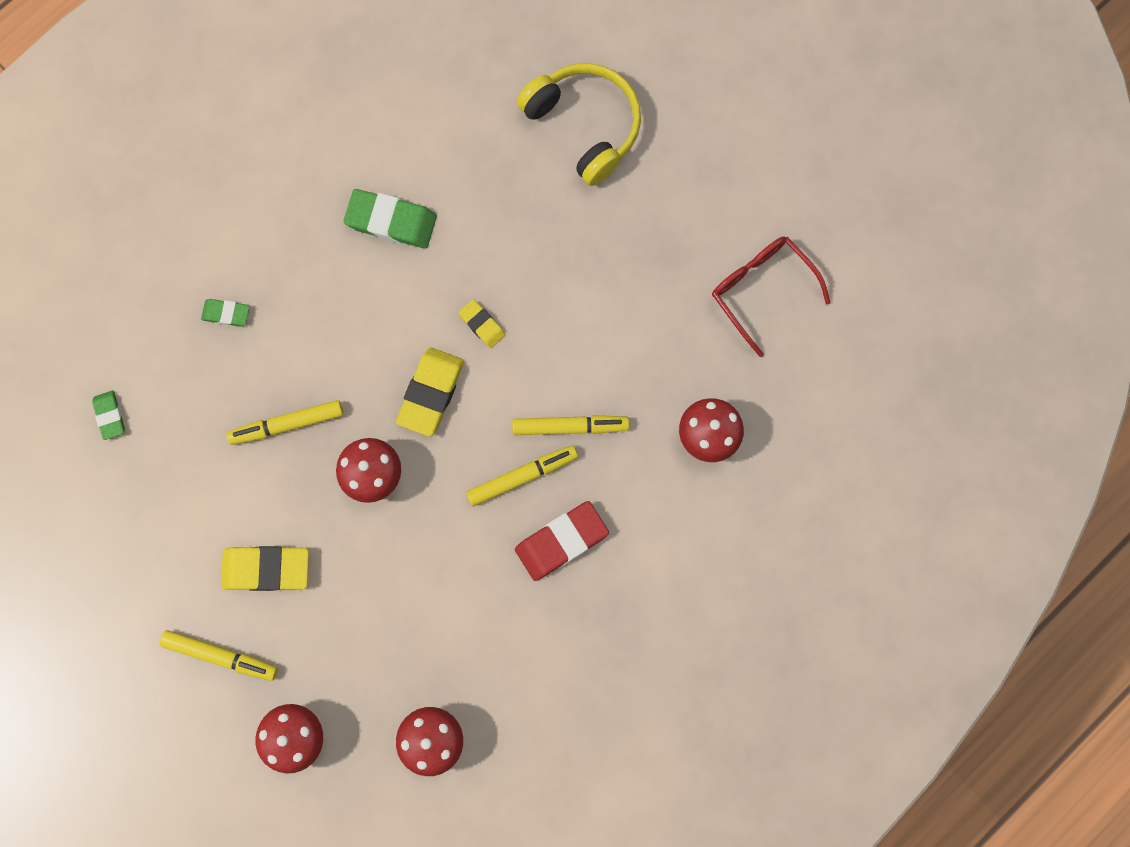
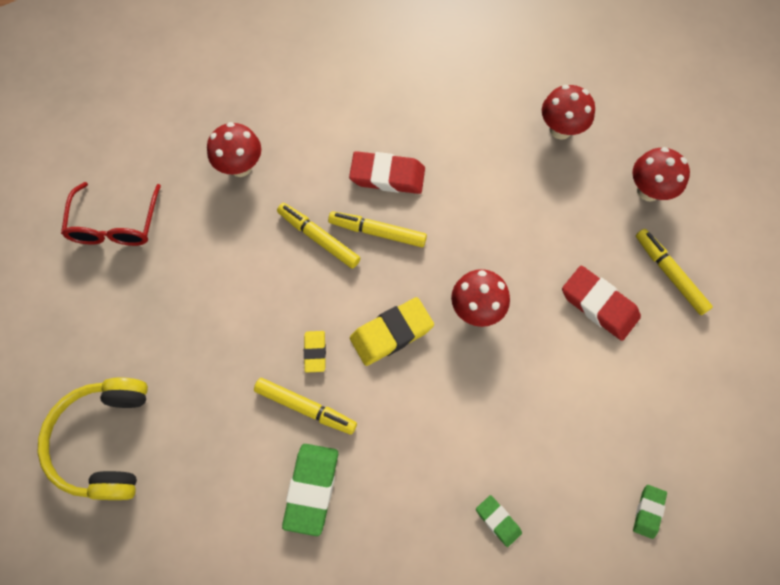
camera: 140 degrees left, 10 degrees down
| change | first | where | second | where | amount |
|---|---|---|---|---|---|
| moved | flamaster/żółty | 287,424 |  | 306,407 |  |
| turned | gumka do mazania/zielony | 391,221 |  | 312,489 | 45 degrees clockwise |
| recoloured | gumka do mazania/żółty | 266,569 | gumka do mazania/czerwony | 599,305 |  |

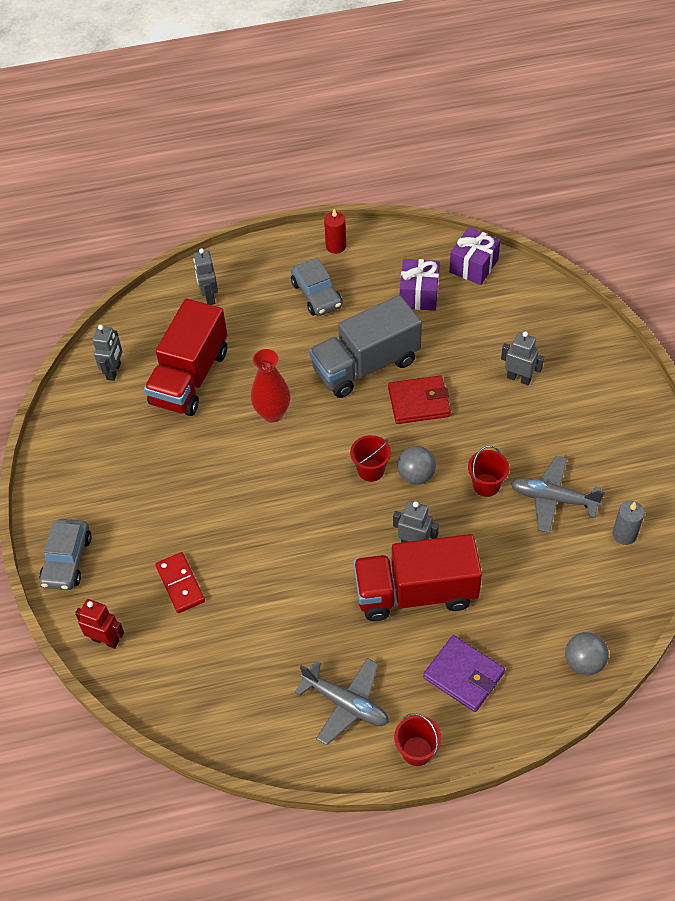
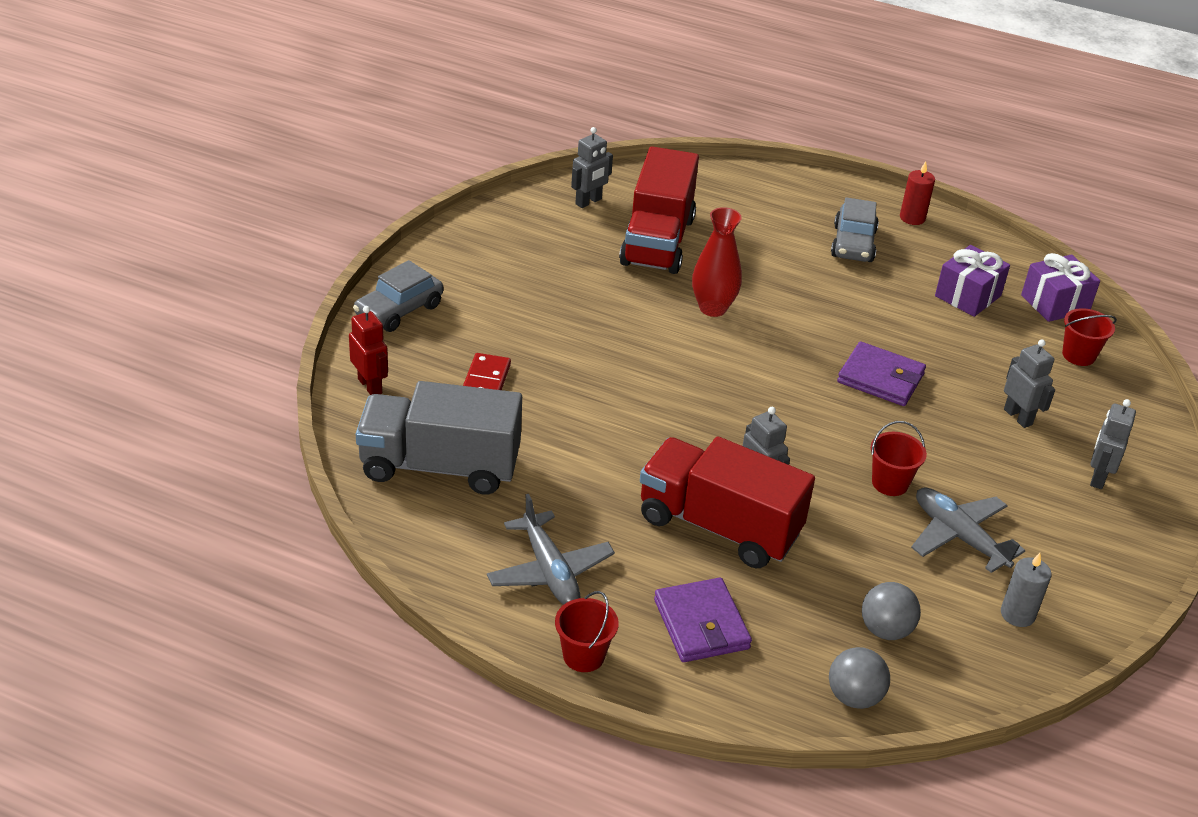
camera: 30 degrees right, 15 degrees down
| change | first | where | second | where | amount |
|---|---|---|---|---|---|
| moved | ciężarówka/szary | 365,365 |  | 440,466 |  |
| turned | ciężarówka/czerwony | 190,377 |  | 657,241 | 45 degrees counterclockwise |
| recoloured | portfel/czerwony | 419,402 | portfel/fioletowy | 880,378 |  |
| moved | piłka/szary | 416,475 |  | 885,630 |  |
| moved | wiadro/czerwony | 371,470 |  | 1078,355 |  |
| moved | robot/szary | 209,297 |  | 1098,477 |  |

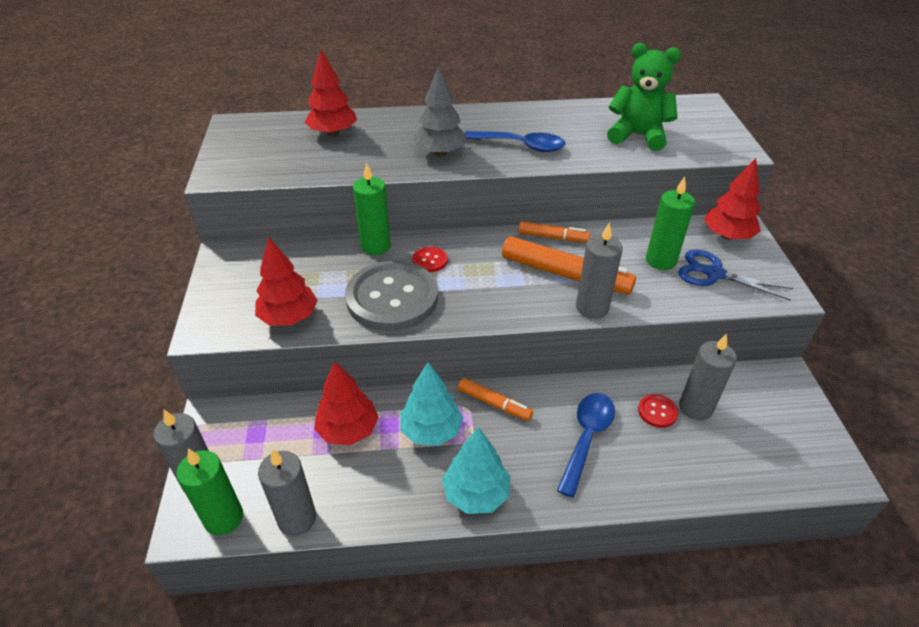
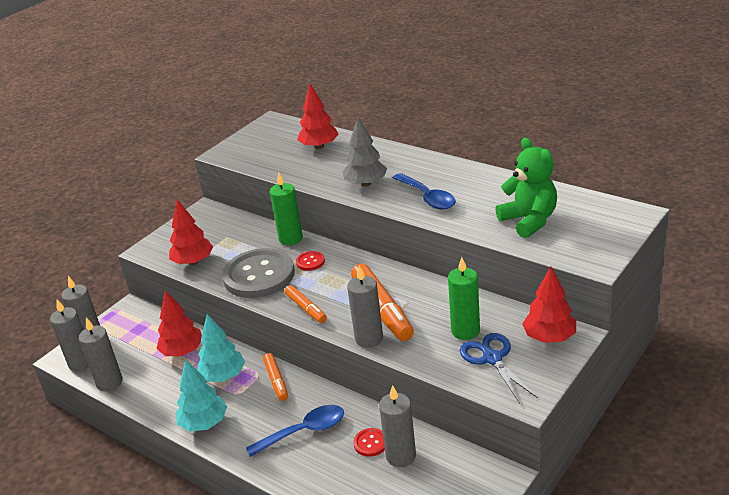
camera: 45 degrees right, 10 degrees down
| change | first | where | second | where | amount |
|---|---|---|---|---|---|
| recoloured | świeca/zielony | 224,518 | świeca/szary | 81,363 |  |
| moved | flamaster/pomarańczowy | 552,237 |  | 306,308 |  |

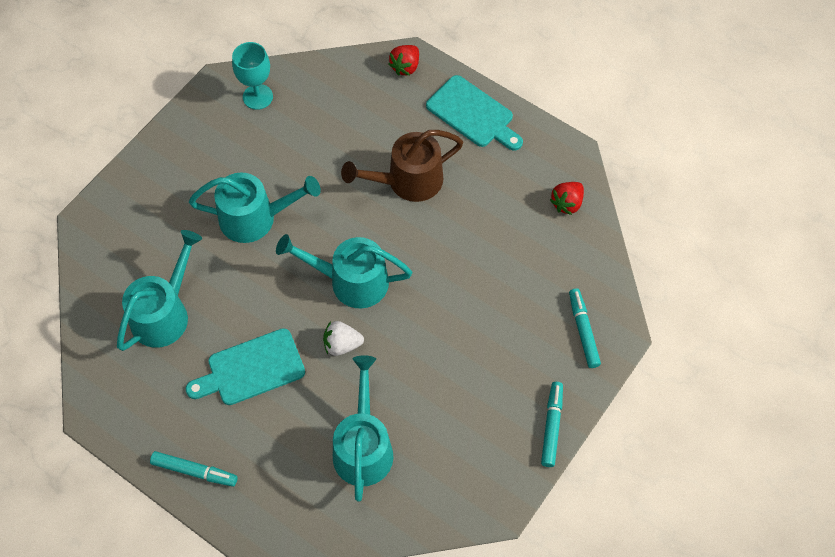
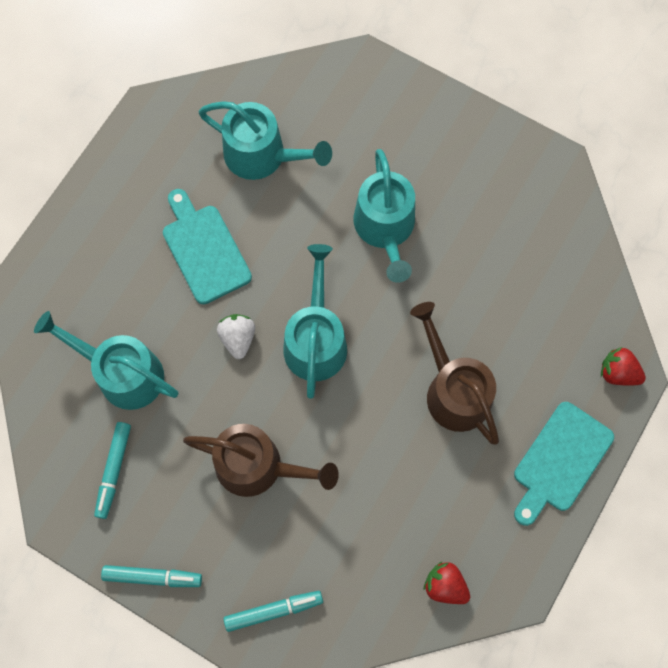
camera: 85 degrees right, 10 degrees up
| change | first | where | second | where | amount |
|---|---|---|---|---|---|
| turned | konewka/turkusowy | 363,446 |  | 122,373 | 150 degrees counterclockwise |
| moved | flamaster/turkusowy | 194,471 |  | 114,471 |  |
| added |  |  | konewka/brązowy | 258,466 |  |
| removed | kielich/turkusowy | 257,97 |  |  |  |

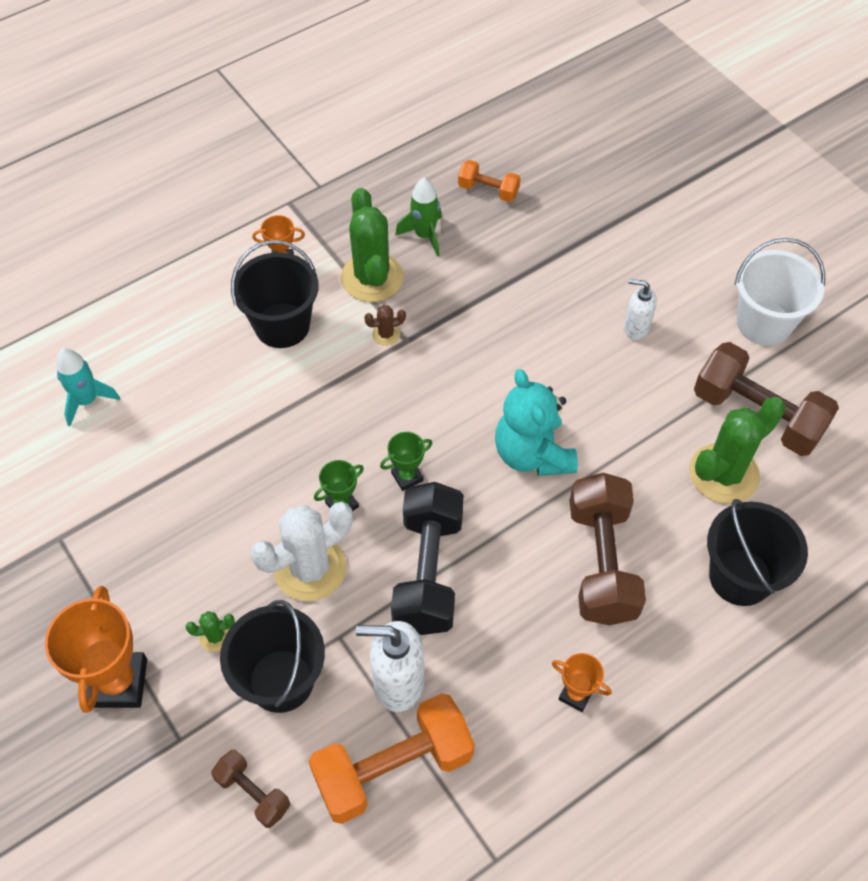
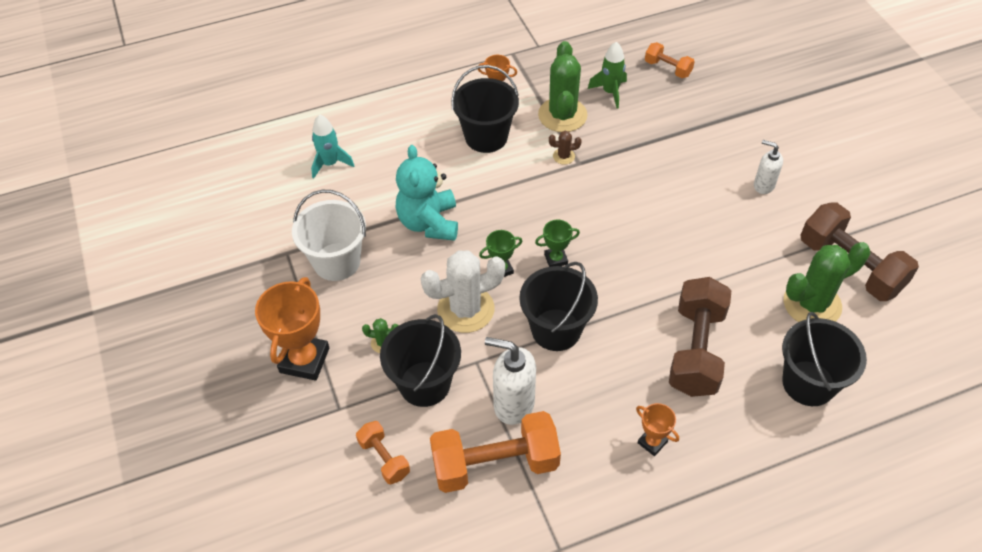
camera: 15 degrees right, 5 degrees down
| change | first | where | second | where | amount |
|---|---|---|---|---|---|
| moved | wiadro/biały | 764,323 |  | 337,262 |  |
| recoloured | hantel/brązowy | 253,793 | hantel/pomarańczowy | 384,458 |  |
| moved | miś/turkusowy | 532,454 |  | 429,223 |  |
| replaced | hantel/czarny | 428,572 | wiadro/czarny | 556,330 |  |

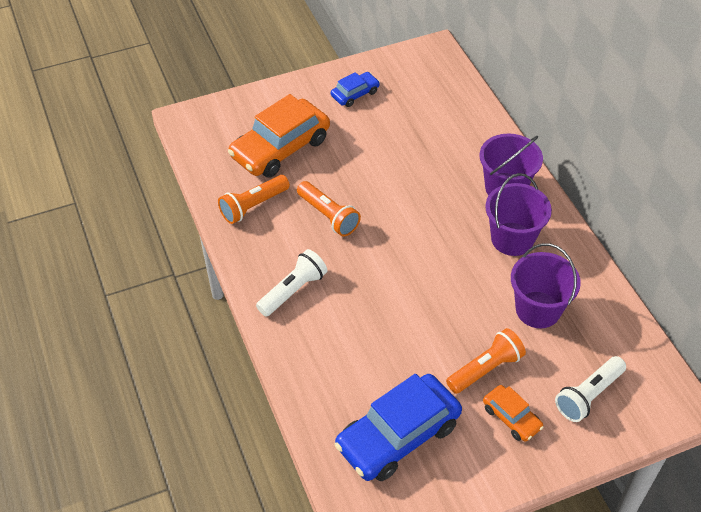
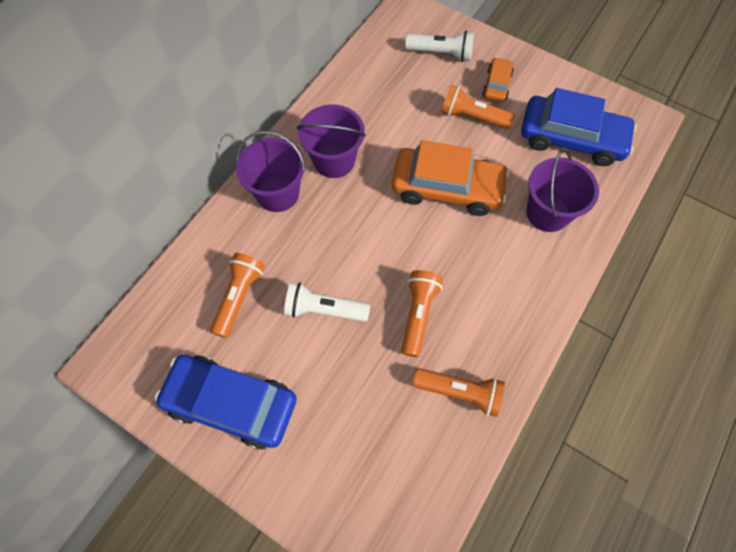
camera: 125 degrees left, 15 degrees up
| change | first | where | second | where | amount |
|---|---|---|---|---|---|
| resized | samochód/niebieski | 355,94 |  | 231,403 | x2.01 |
| added |  |  | latarka/pomarańczowy | 239,297 |  |
| moved | latarka/biały | 293,290 |  | 324,309 |  |
| moved | samochód/pomarańczowy | 280,148 |  | 447,188 |  |
| moved | wiadro/fioletowy | 538,309 |  | 547,213 |  |

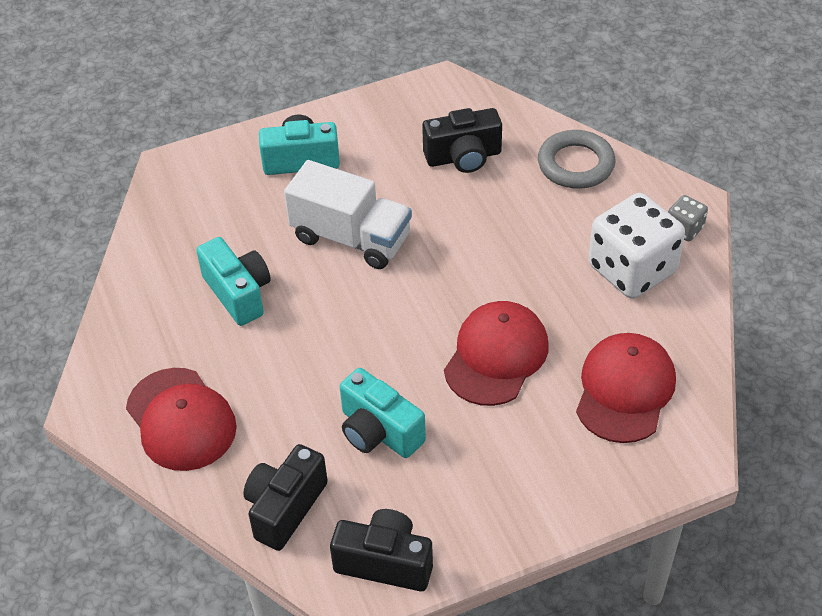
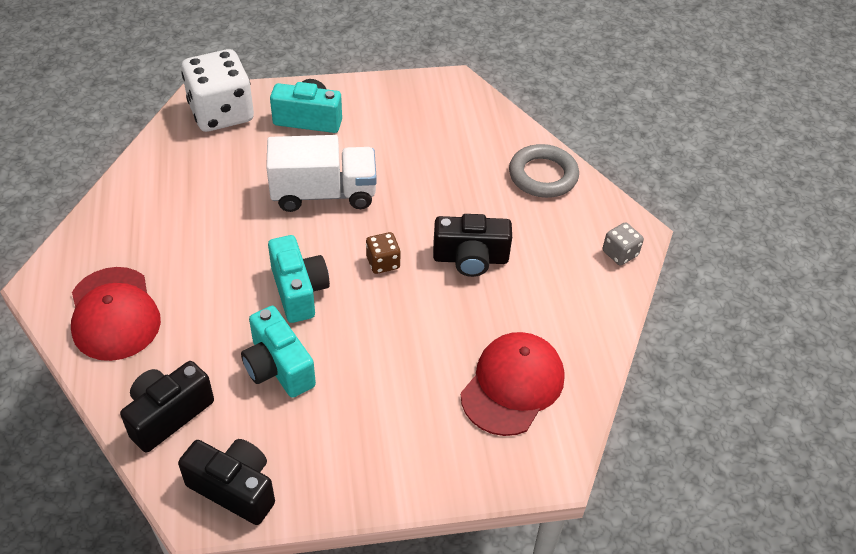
camera: 10 degrees right, 0 degrees up
| change | first | where | second | where | amount |
|---|---|---|---|---|---|
| moved | kostka do gry/biały | 632,269 |  | 221,113 |  |
| turned | ciężarówka/biały | 351,238 |  | 324,193 | 45 degrees counterclockwise |
| moved | aparat fotograficzny/turkusowy | 238,293 |  | 299,291 |  |
| added |  |  | kostka do gry/brązowy | 383,262 |  |
| moved | aparat fotograficzny/czarny | 463,157 |  | 470,259 |  |
| removed | czapka/czerwony | 496,356 |  |  |  |

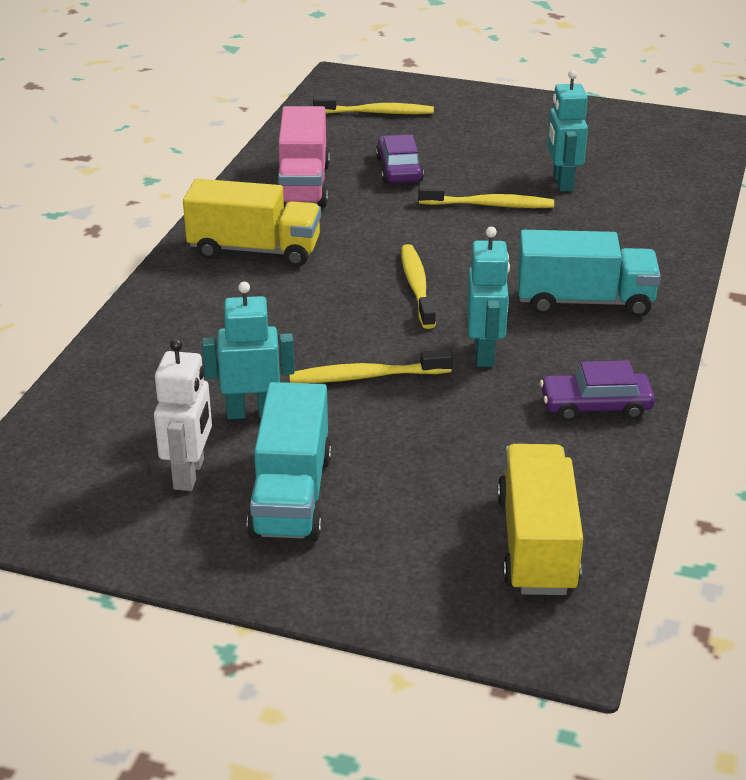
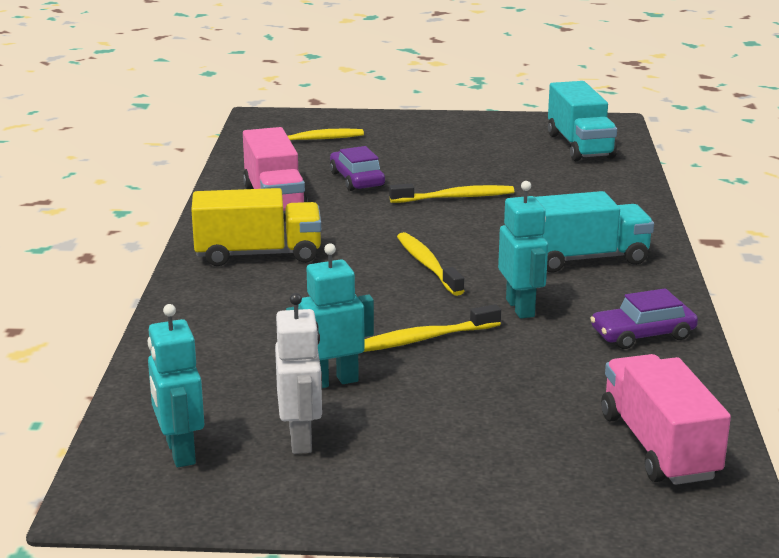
camera: 15 degrees left, 10 degrees down
| change | first | where | second | where | amount |
|---|---|---|---|---|---|
| moved | robot/turkusowy | 562,182 |  | 180,452 |  |
| moved | ciężarówka/turkusowy | 291,495 |  | 580,146 |  |
| recoloured | ciężarówka/żółty | 536,544 | ciężarówka/różowy | 658,446 |  |

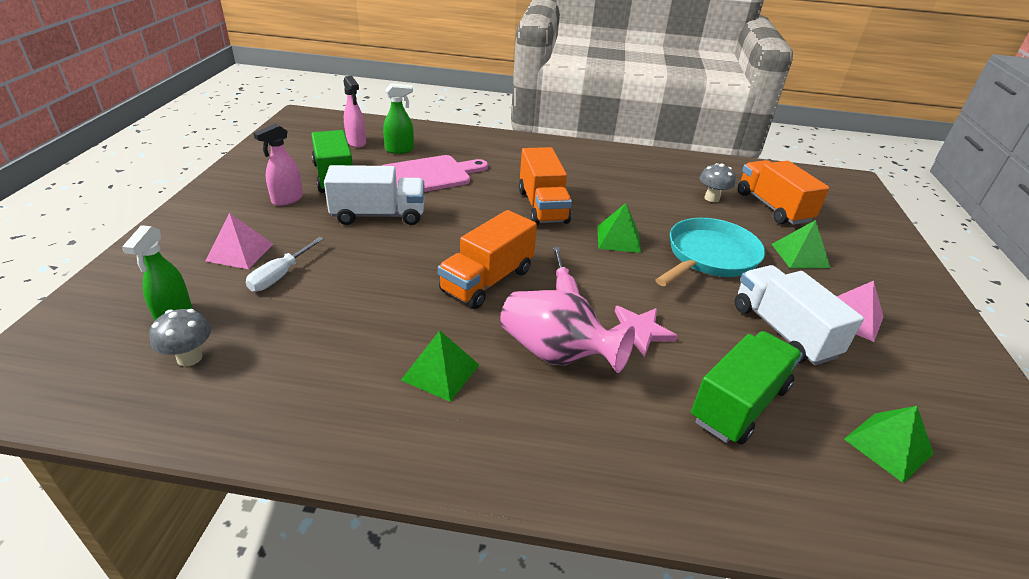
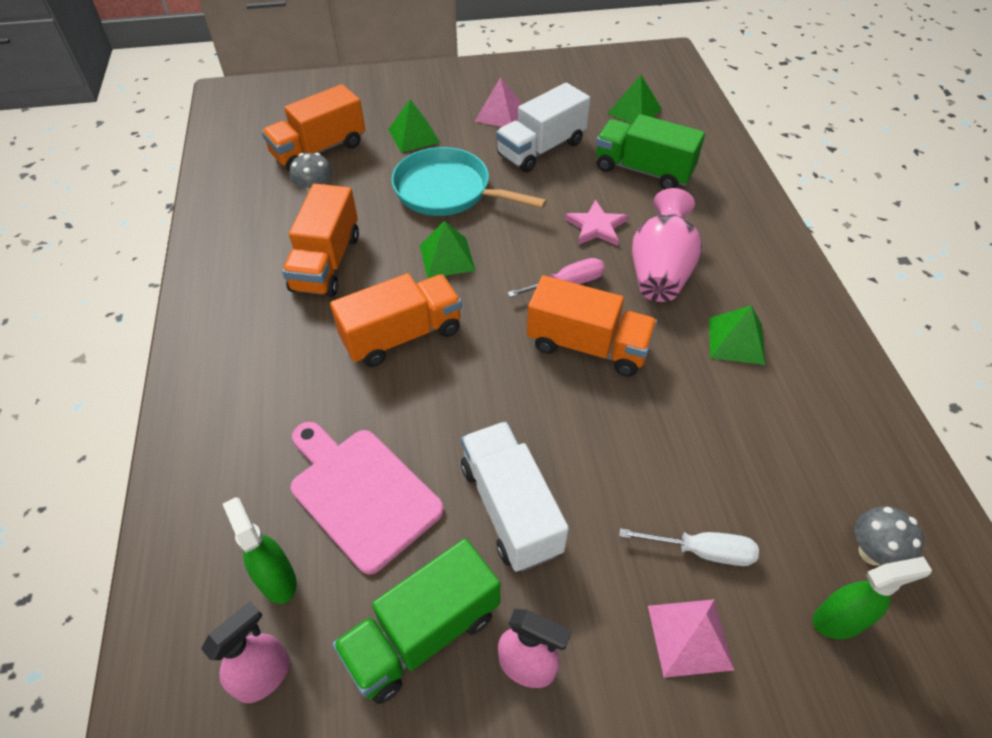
camera: 105 degrees left, 15 degrees up
| change | first | where | second | where | amount |
|---|---|---|---|---|---|
| added |  |  | ciężarówka/pomarańczowy | 326,262 |  |

